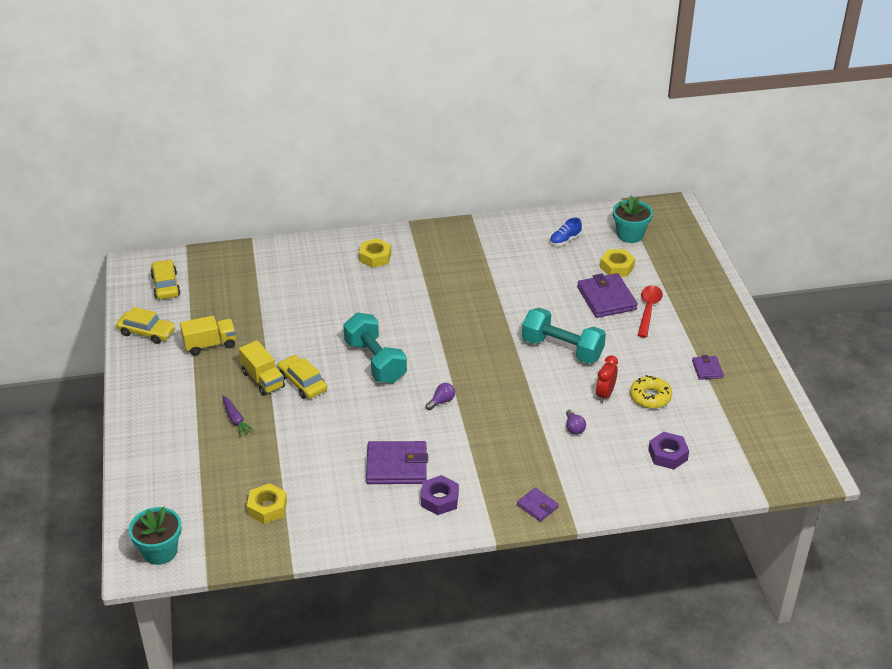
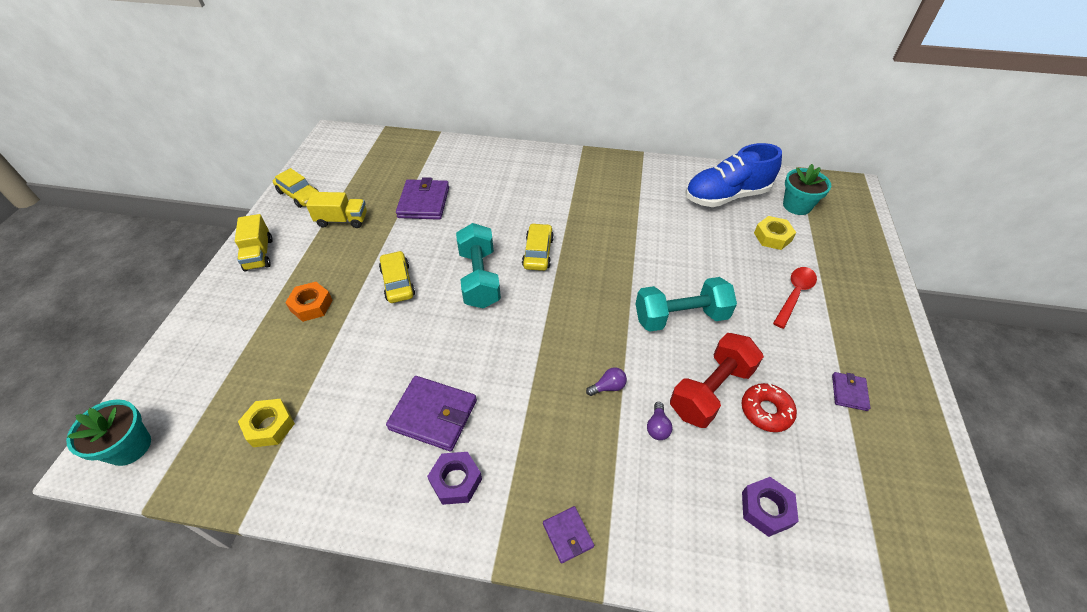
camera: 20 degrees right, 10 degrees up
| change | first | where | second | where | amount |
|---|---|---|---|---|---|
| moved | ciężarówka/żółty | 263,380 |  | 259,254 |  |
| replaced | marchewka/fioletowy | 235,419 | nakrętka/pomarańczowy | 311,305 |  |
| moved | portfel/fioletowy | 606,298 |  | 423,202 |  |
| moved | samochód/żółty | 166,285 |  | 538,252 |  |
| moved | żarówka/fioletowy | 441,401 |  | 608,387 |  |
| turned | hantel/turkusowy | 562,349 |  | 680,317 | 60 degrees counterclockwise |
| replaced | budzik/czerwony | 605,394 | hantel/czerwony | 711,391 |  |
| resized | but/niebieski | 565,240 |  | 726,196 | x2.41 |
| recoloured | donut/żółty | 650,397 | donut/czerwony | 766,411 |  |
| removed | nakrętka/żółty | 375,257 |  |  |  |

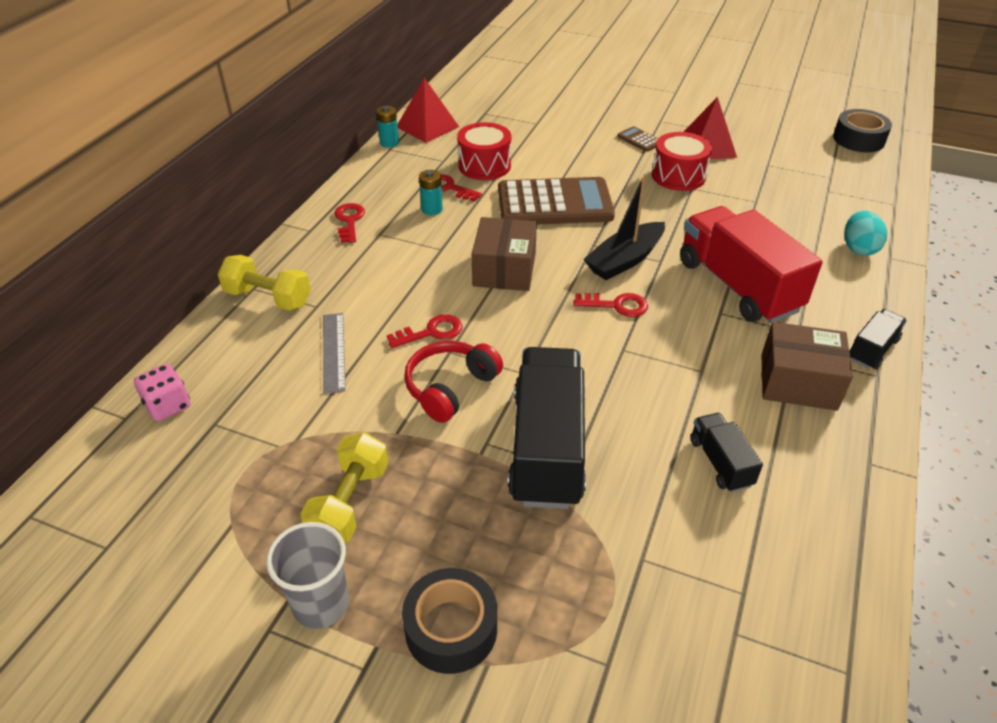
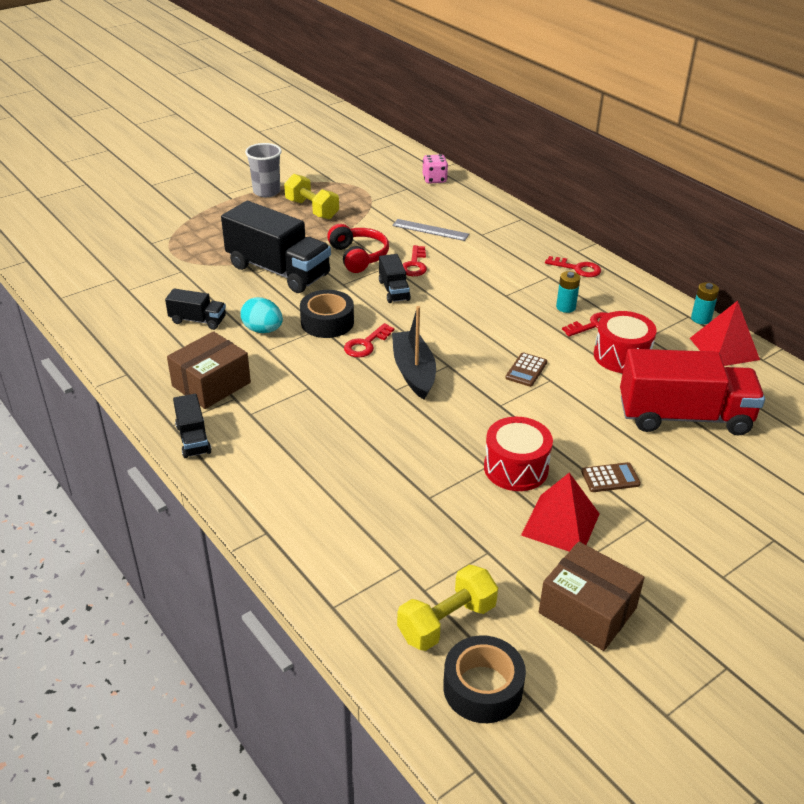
camera: 120 degrees right, 5 degrees down
| change | first | where | second | where | amount |
|---|---|---|---|---|---|
| moved | jajko/turkusowy | 858,248 |  | 263,330 |  |
| moved | taśma klejąca/czarny | 451,628 |  | 327,322 |  |
| added |  |  | ciężarówka/czarny | 394,290 |  |
| moved | hantel/żółty | 268,298 |  | 447,622 |  |
| resized | kalkulator/brązowy | 554,203 |  | 526,370 | x0.41 |
| moved | pudełko/brązowy | 504,269 |  | 587,610 |  |
| moved | ciężarówka/czerwony | 737,286 |  | 684,416 |  |

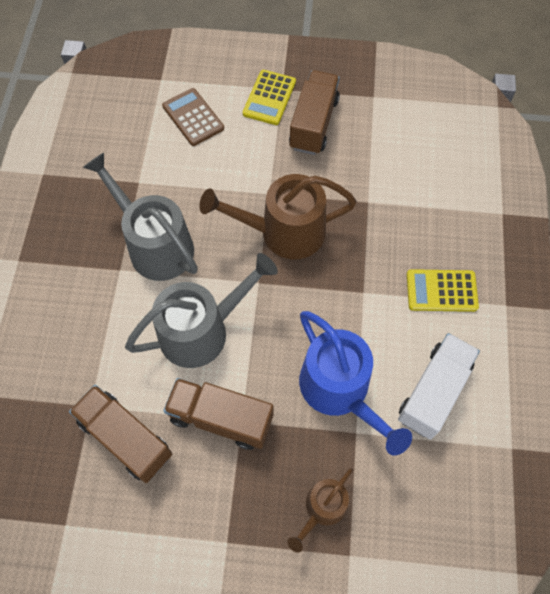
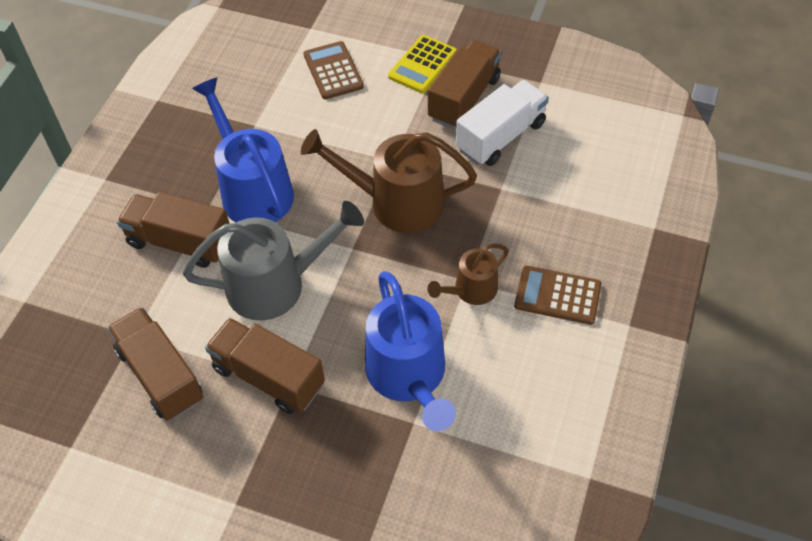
camera: 15 degrees right, 10 degrees down
| change | first | where | second | where | amount |
|---|---|---|---|---|---|
| added |  |  | ciężarówka/brązowy | 180,242 |  |
| recoloured | konewka/szary | 155,245 | konewka/niebieski | 253,190 |  |
| moved | konewka/brązowy | 322,508 |  | 471,290 |  |
| moved | ciężarówka/biały | 433,392 |  | 500,137 |  |
| recoloured | kalkulator/żółty | 441,291 | kalkulator/brązowy | 557,296 |  |

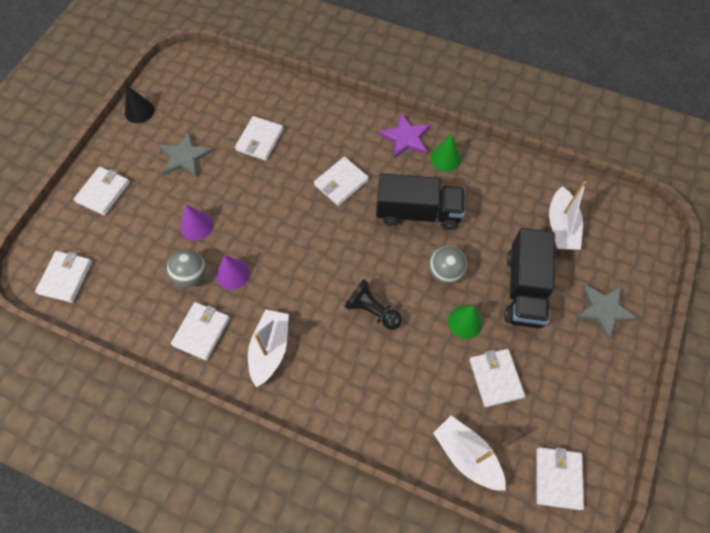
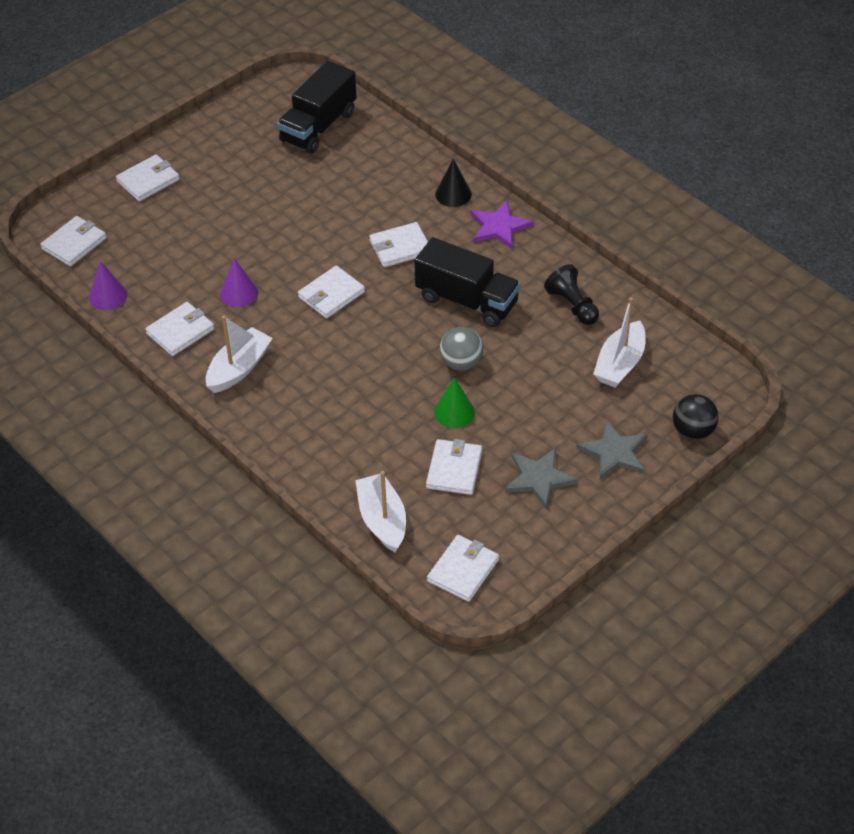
camera: 25 degrees right, 15 degrees down
| change | first | where | second | where | amount |
|---|---|---|---|---|---|
| moved | stożek/fioletowy | 196,226 |  | 108,296 |  |
| moved | ciężarówka/czarny | 524,289 |  | 318,127 |  |
| moved | portfel/biały | 259,140 |  | 331,294 |  |
| moved | stożek/czarny | 139,111 |  | 453,194 |  |
| moved | gwiazda/szary | 185,157 |  | 539,478 |  |
| moved | pionek/czarny | 372,310 |  | 572,305 |  |
| added |  |  | piłka/czarny | 693,431 |  |
| removed | piłka/szary | 191,276 |  |  |  |
| removed | stożek/zielony | 445,158 |  |  |  |

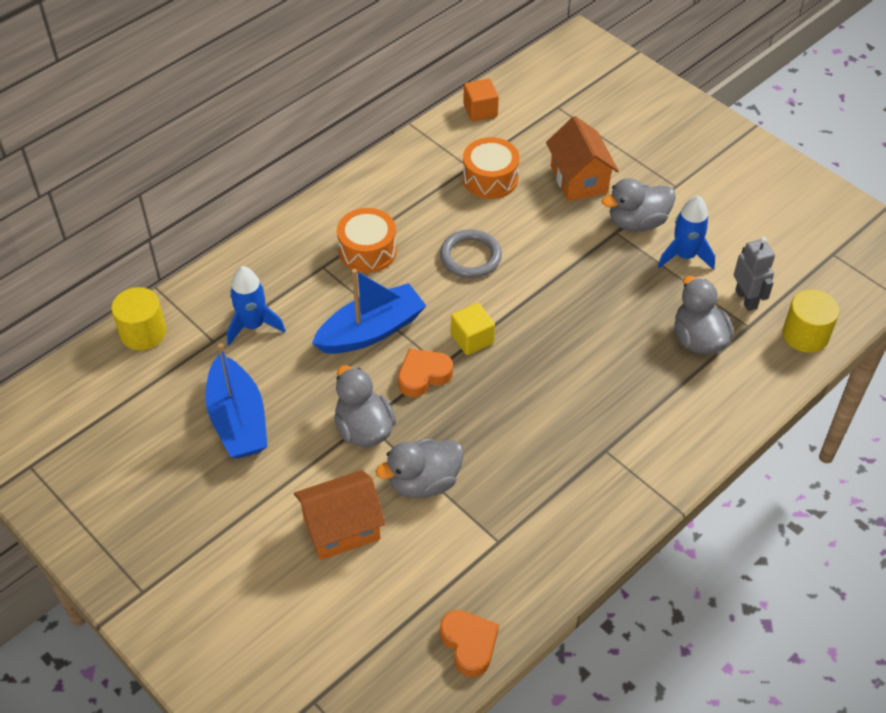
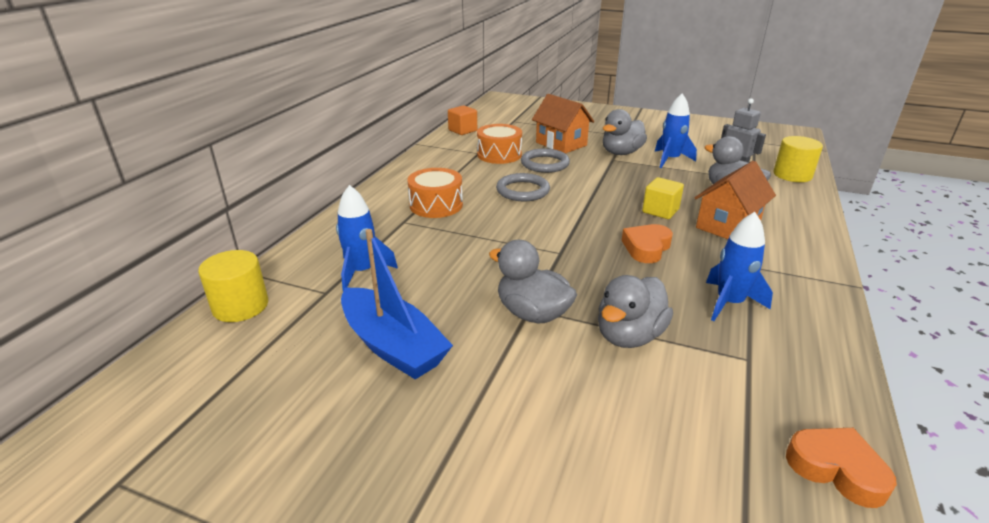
camera: 25 degrees left, 20 degrees down
| change | first | where | second | where | amount |
|---|---|---|---|---|---|
| added |  |  | pierścień/szary | 545,164 |  |
| moved | serce/pomarańczowy | 423,375 |  | 646,248 |  |
| moved | sześcian/żółty | 472,339 |  | 660,211 |  |
| moved | domek/pomarańczowy | 341,528 |  | 728,225 |  |
| added |  |  | rakieta/niebieski | 729,303 |  |
| removed | łódka/niebieski | 371,331 |  |  |  |

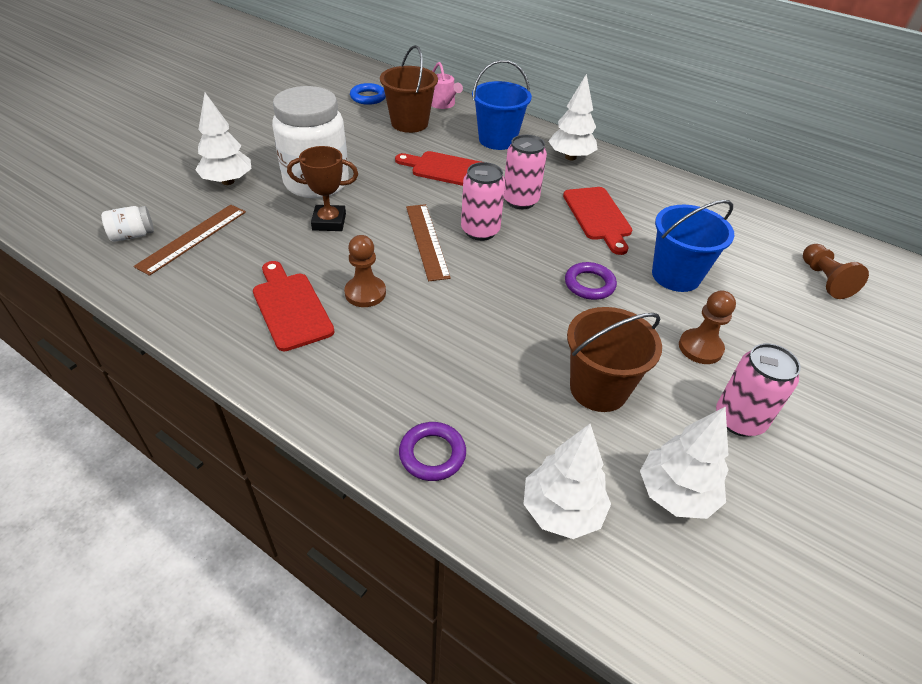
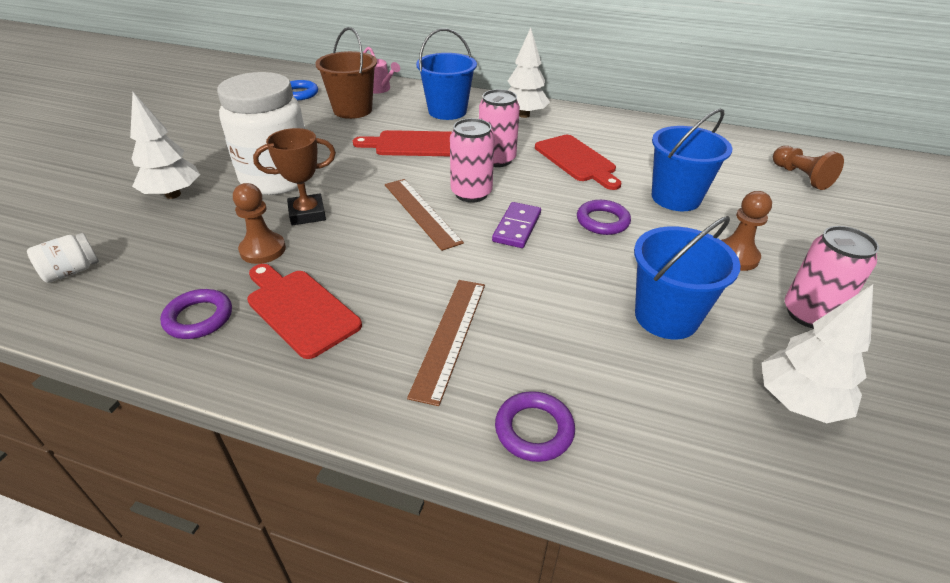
camera: 15 degrees left, 5 degrees down
| change | first | where | second | where | amount |
|---|---|---|---|---|---|
| added |  |  | pierścień/fioletowy | 199,318 |  |
| moved | pionek/brązowy | 365,293 |  | 263,250 |  |
| moved | linijka/brązowy | 193,238 |  | 450,336 |  |
| added |  |  | kostka domina/fioletowy | 516,227 |  |
| recoloured | wiadro/brązowy | 598,389 | wiadro/niebieski | 666,317 |  |
| removed | drzewko/biały | 562,511 |  |  |  |

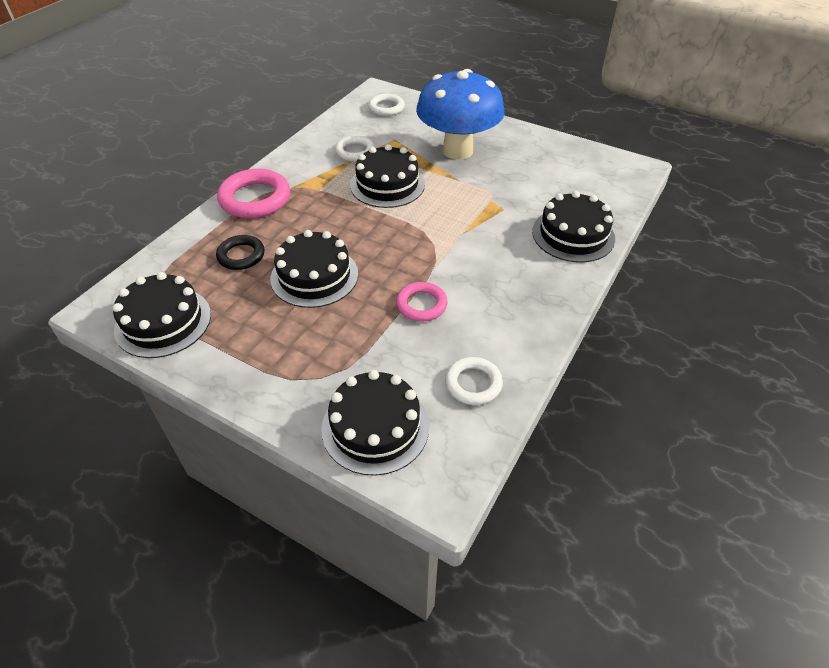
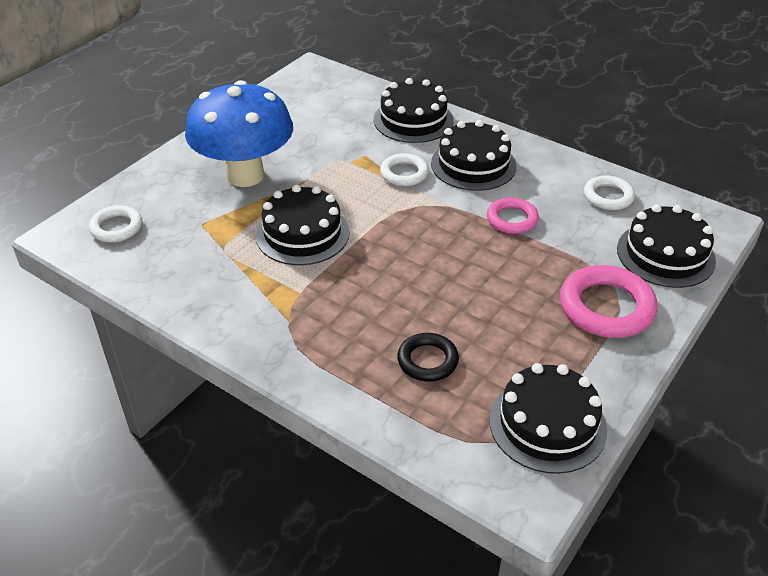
camera: 85 degrees left, 5 degrees down
| change | first | where | second | where | amount |
|---|---|---|---|---|---|
| moved | pierścień/biały | 355,152 |  | 404,173 |  |
| moved | tort/czarny | 314,276 |  | 473,164 |  |
| moved | pierścień/różowy | 255,199 |  | 606,307 |  |

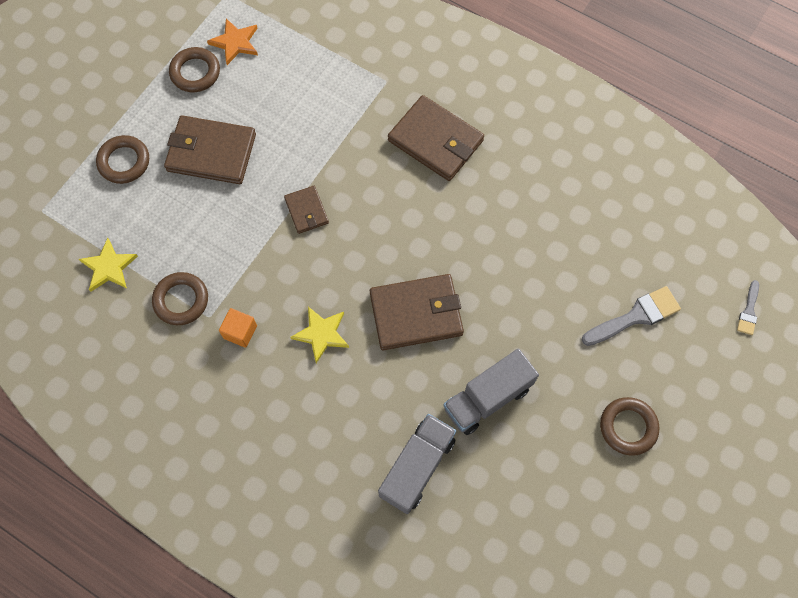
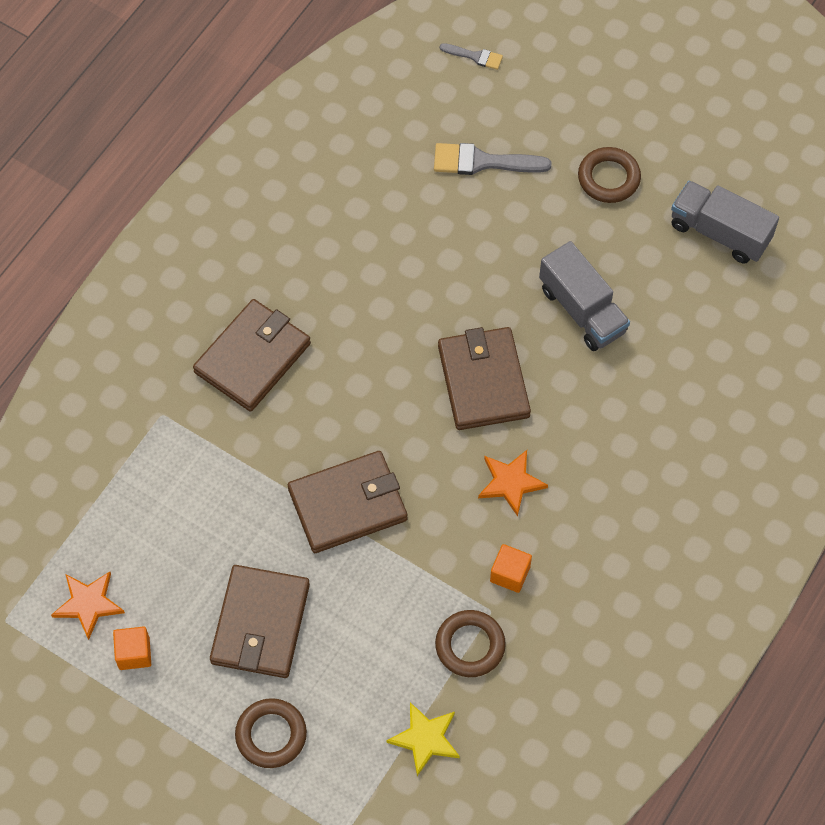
camera: 90 degrees left, 5 degrees down
| change | first | where | second | where | amount |
|---|---|---|---|---|---|
| replaced | pierścień/brązowy | 195,72 | sześcian/pomarańczowy | 134,653 |  |
| resized | portfel/brązowy | 306,211 |  | 348,504 | x1.87 |
| turned | pędzel/szary | 635,316 |  | 483,162 | 60 degrees counterclockwise |
| recoloured | gwiazda/żółty | 321,334 | gwiazda/pomarańczowy | 510,482 |  |
| moved | ciężarówka/szary | 417,467 |  | 719,232 |  |

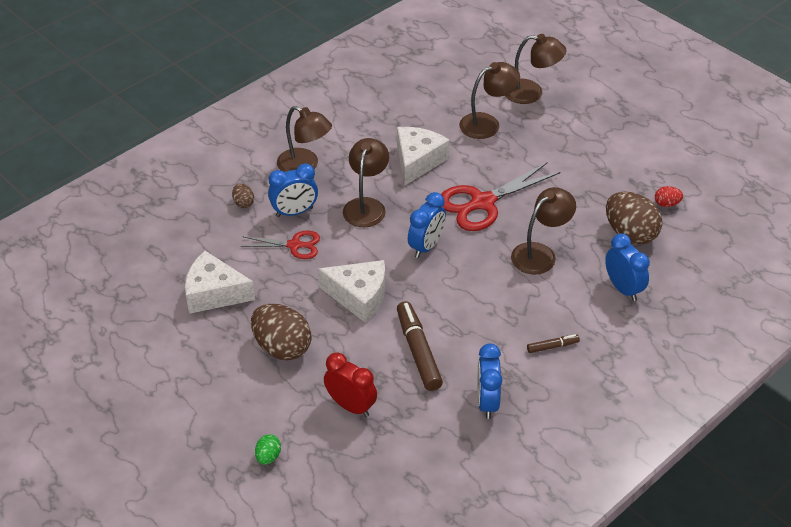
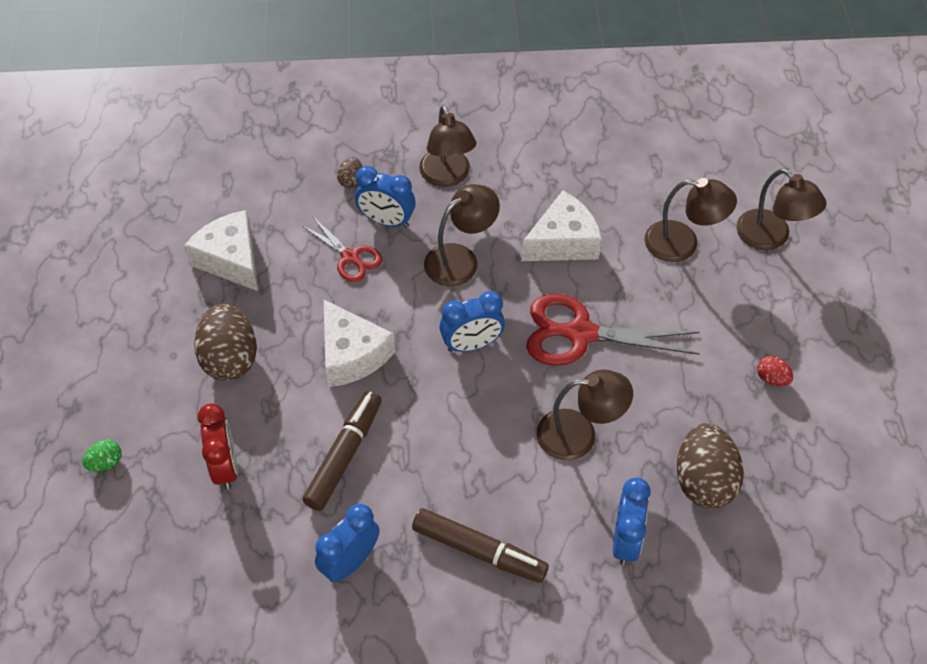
camera: 40 degrees right, 10 degrees up
| change | first | where | second | where | amount |
|---|---|---|---|---|---|
| resized | flamaster/brązowy | 552,346 |  | 479,551 | x2.00 |
| moved | jajko/czerwony | 666,204 |  | 771,379 |  |

